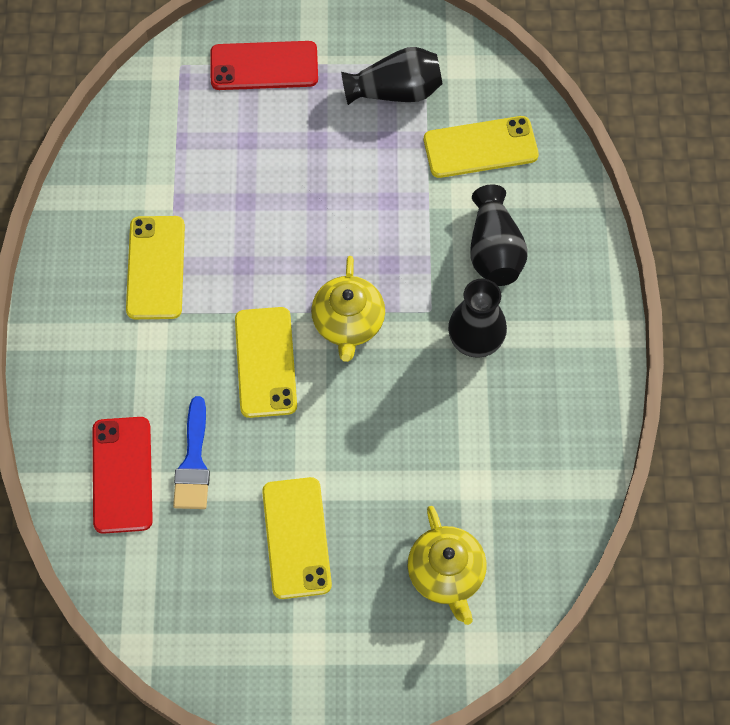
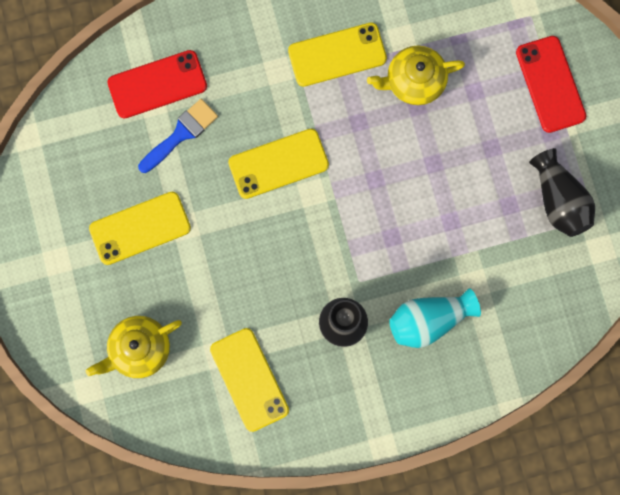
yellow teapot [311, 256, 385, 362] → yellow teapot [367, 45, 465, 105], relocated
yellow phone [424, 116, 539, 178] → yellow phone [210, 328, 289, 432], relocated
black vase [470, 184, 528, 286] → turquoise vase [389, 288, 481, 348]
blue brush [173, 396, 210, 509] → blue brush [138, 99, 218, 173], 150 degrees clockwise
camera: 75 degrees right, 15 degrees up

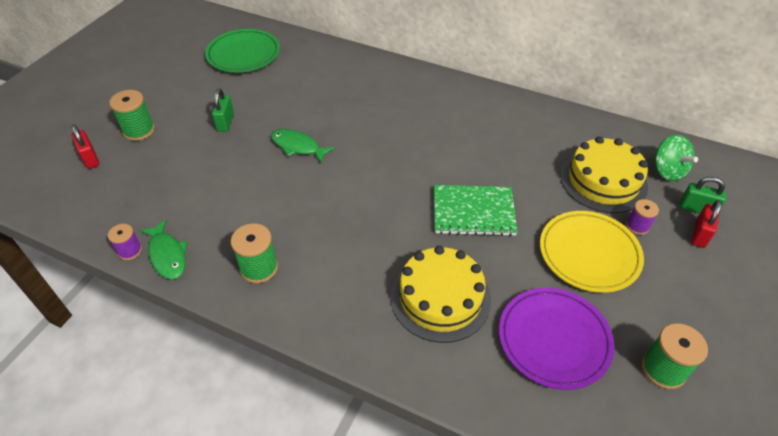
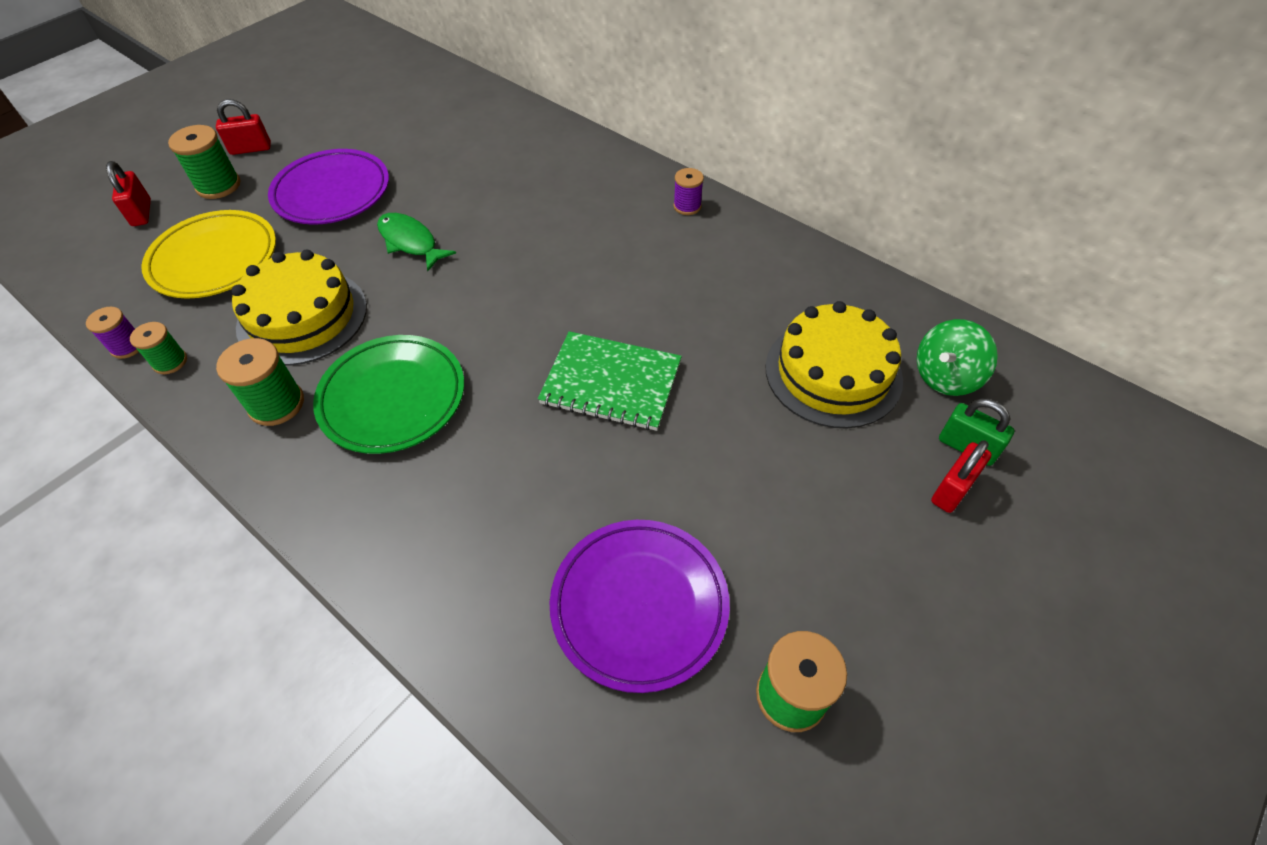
- → red padlock [216, 99, 271, 155]
green plate [205, 29, 280, 73] → green plate [313, 335, 464, 454], relocated
yellow cake [391, 246, 491, 343] → yellow cake [232, 250, 367, 366], relocated
yellow plate [540, 211, 644, 293] → yellow plate [142, 210, 276, 299], relocated
purple spool [626, 199, 659, 235] → purple spool [674, 168, 704, 215], relocated
green fish [140, 219, 188, 279] → green spool [130, 322, 187, 374]
green padlock [212, 89, 234, 132] → purple plate [268, 149, 389, 225]
green spinning top [654, 135, 698, 181] → green spinning top [917, 319, 998, 396], 60 degrees clockwise
camera: 15 degrees right, 5 degrees up

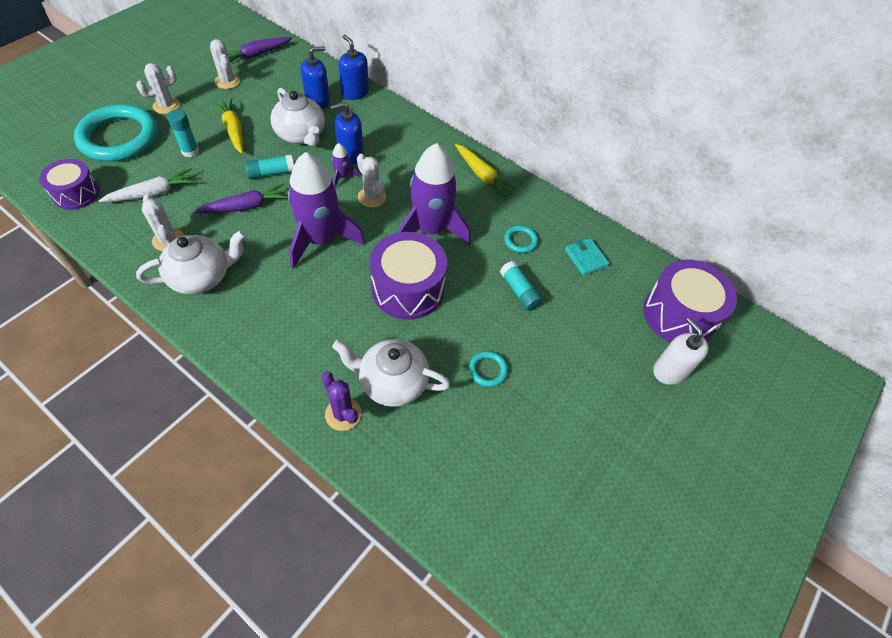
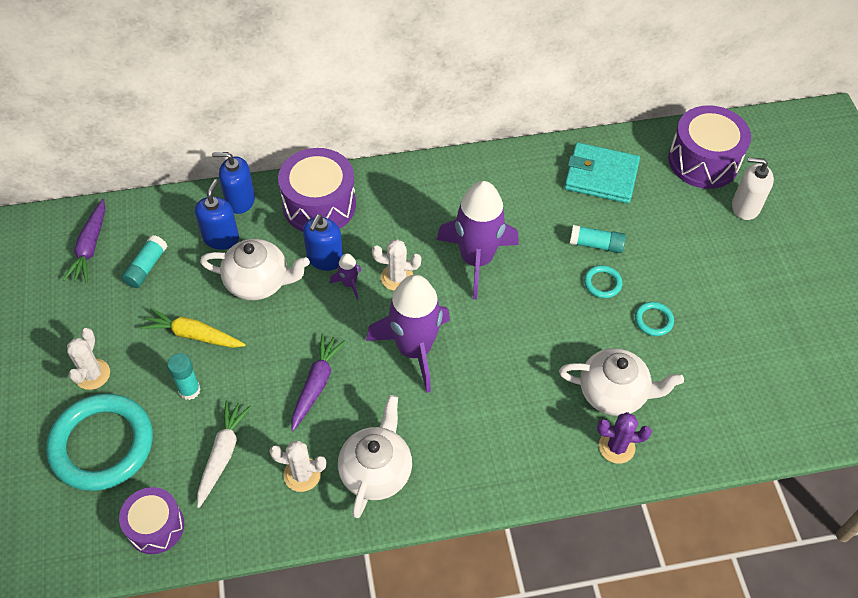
white cactus [210, 39, 240, 89] → -
yellow carrot [455, 144, 518, 198] → -
turquoise glue stick [245, 155, 294, 179] → turquoise glue stick [121, 235, 167, 288], relocated
purple drum [370, 232, 447, 320] → purple drum [278, 148, 356, 232], relocated
turquoise ring [504, 225, 538, 253] → turquoise ring [584, 265, 622, 298], relocated
white teapot [332, 339, 450, 407] → white teapot [559, 348, 684, 416], 135 degrees counterclockwise
turquoise wallet [565, 238, 609, 276] → turquoise wallet [564, 142, 640, 203], x1.79
camera: 45 degrees left, 0 degrees up

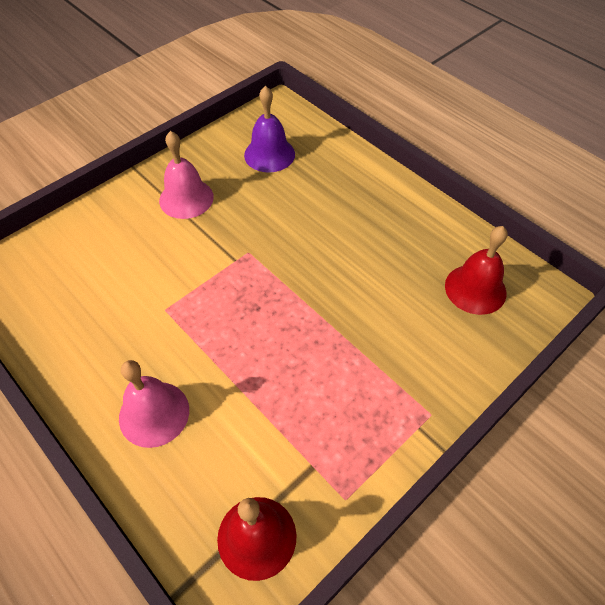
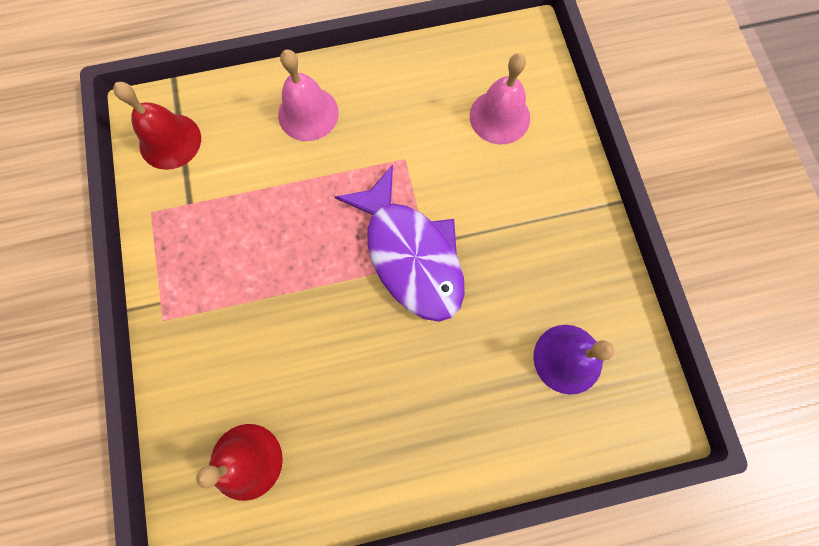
- → purple fish [335, 165, 465, 322]
pink bell [159, 131, 214, 219] → pink bell [470, 53, 530, 144], relocated
camera: 120 degrees right, 20 degrees up

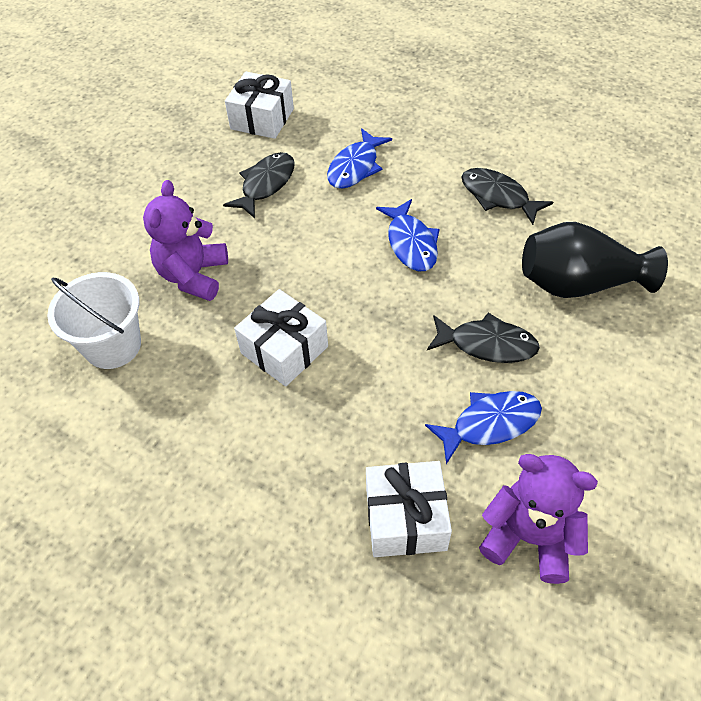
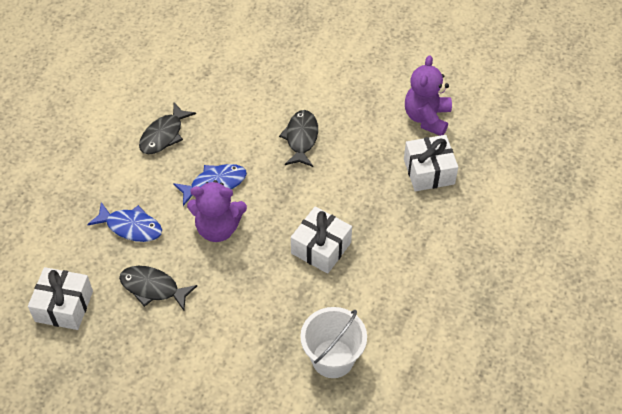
blue fish [425, 391, 542, 464] → -
black vase [522, 222, 668, 298] → -
purple teddy bear [143, 180, 228, 301] → purple teddy bear [187, 180, 247, 242], relocated
camera: 100 degrees left, 0 degrees up

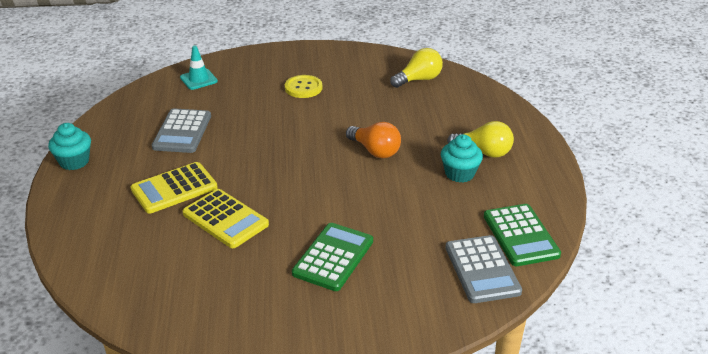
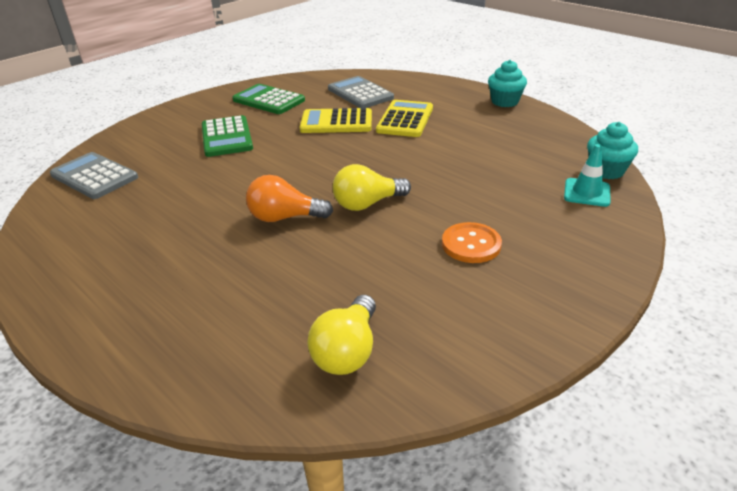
grey calculator [152, 108, 211, 153] → grey calculator [328, 76, 394, 108], relocated
turquoise cupcake [441, 134, 483, 183] → turquoise cupcake [587, 122, 638, 179], relocated
yellow light bulb [447, 121, 514, 158] → yellow light bulb [333, 164, 411, 211], relocated
green calculator [484, 204, 561, 266] → green calculator [233, 84, 305, 114], relocated
yellow button [285, 75, 322, 98] → orange button [442, 222, 502, 263]
camera: 140 degrees right, 0 degrees up

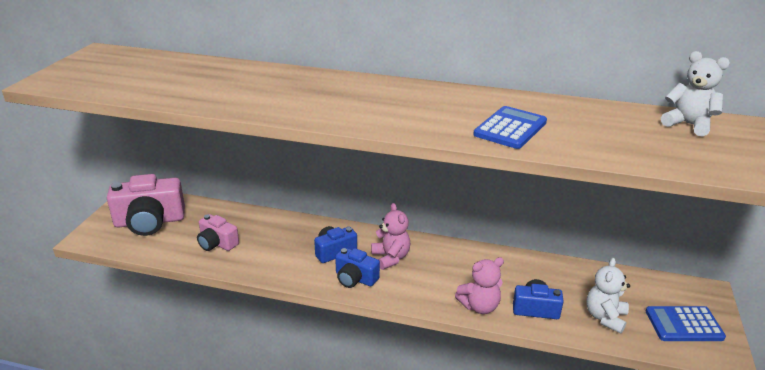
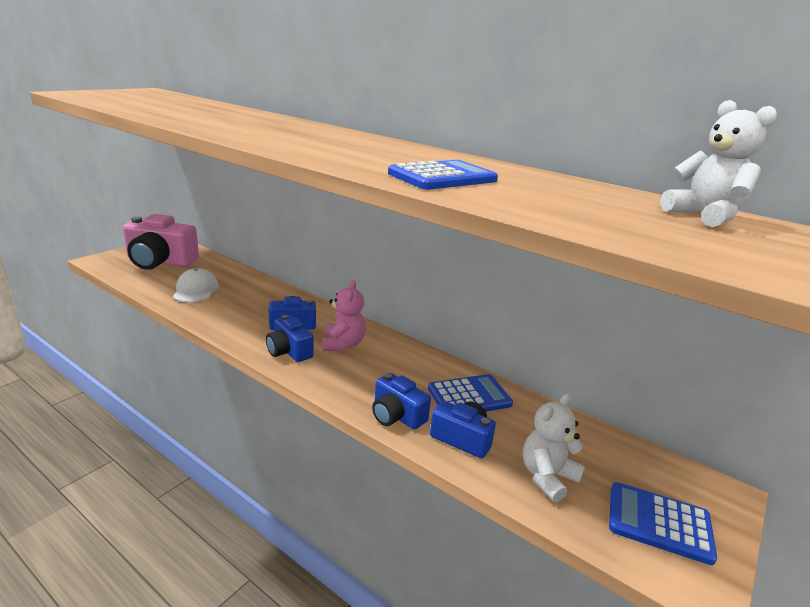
- → blue calculator [428, 374, 513, 412]
pink camera [197, 214, 239, 251] → white cap [173, 268, 219, 303]
pink teddy bear [455, 257, 504, 314] → blue camera [372, 373, 431, 430]
camera: 20 degrees right, 5 degrees down

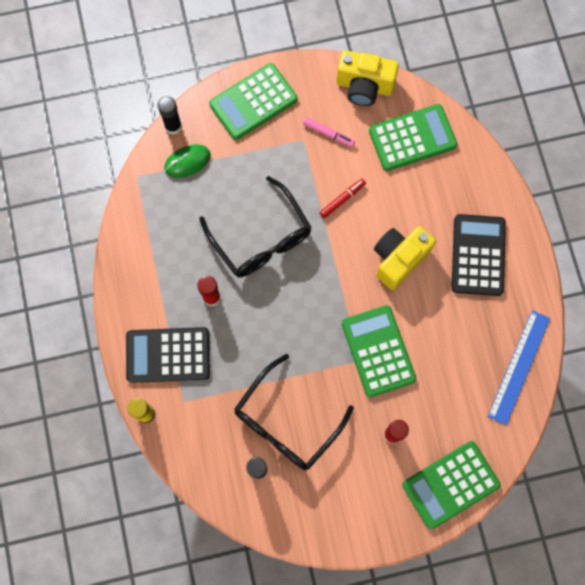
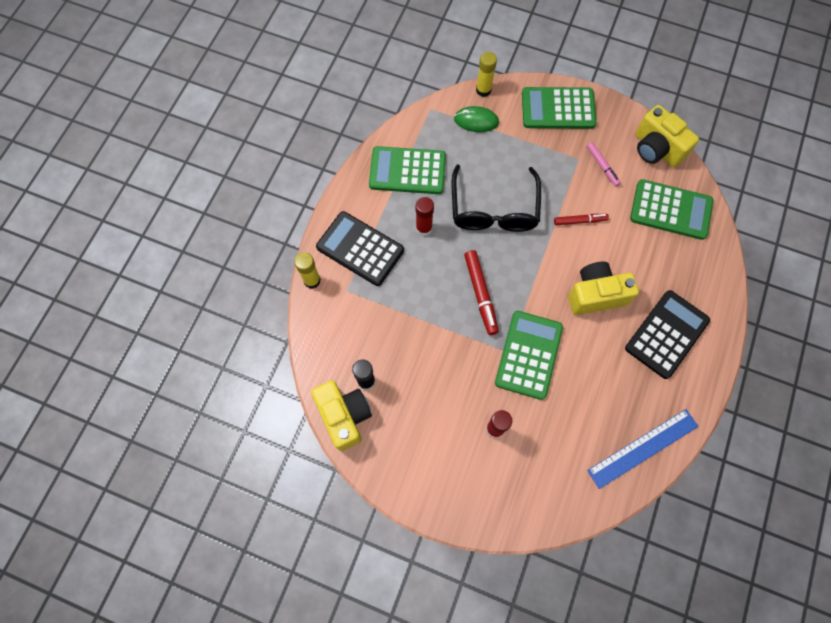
black glasses [234, 354, 354, 470] → -
- → yellow camera [311, 380, 372, 451]
- → red marker [464, 250, 499, 335]
green calculator [402, 441, 501, 529] → green calculator [369, 146, 446, 194], relocated
black glue stick [158, 96, 182, 134] → yellow glue stick [476, 52, 497, 97]
camera: 35 degrees right, 5 degrees down

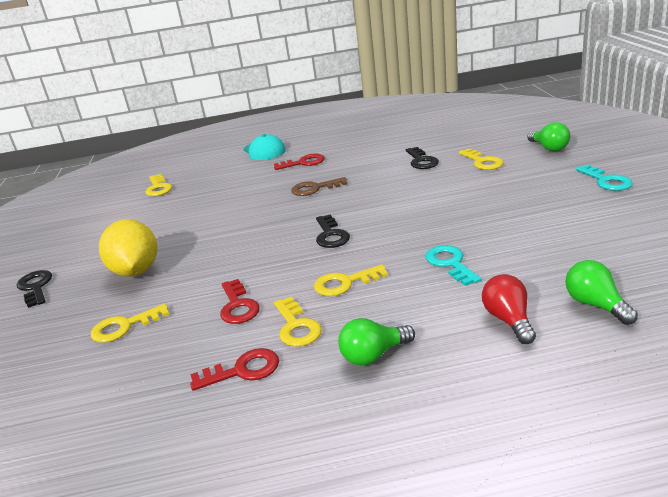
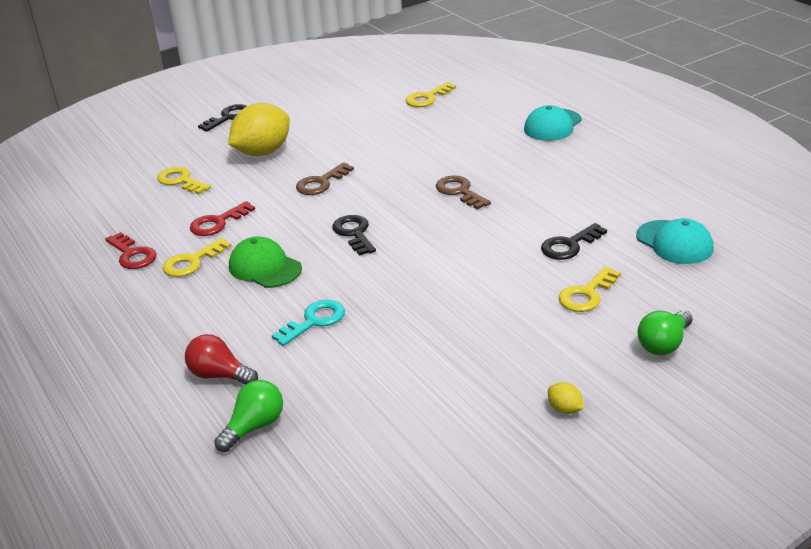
red key [274, 153, 325, 170] → -
green light bulb [338, 318, 415, 365] → -
- → brown key [296, 162, 354, 195]
- → turquoise cap [636, 218, 714, 264]
yellow key [314, 264, 388, 296] → green cap [229, 236, 302, 288]
turquoise key [576, 164, 633, 191] → yellow lemon [548, 382, 584, 414]
black key [316, 215, 350, 248] → black key [332, 215, 376, 256], 105 degrees clockwise
red light bulb [482, 274, 536, 344] → red light bulb [185, 334, 258, 384], 120 degrees counterclockwise
camera: 65 degrees right, 5 degrees up

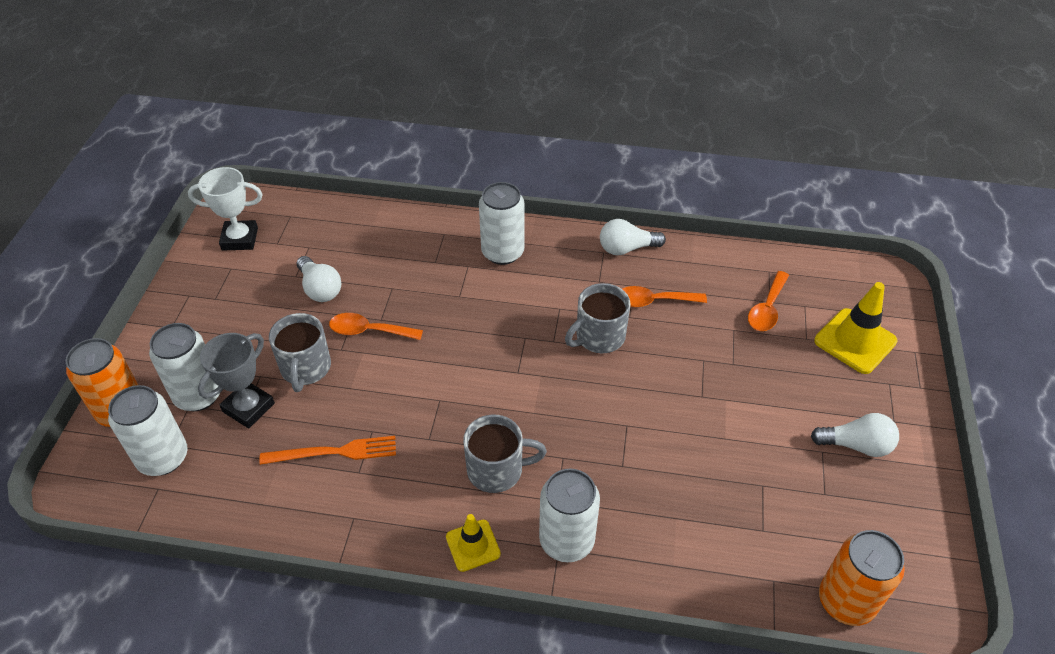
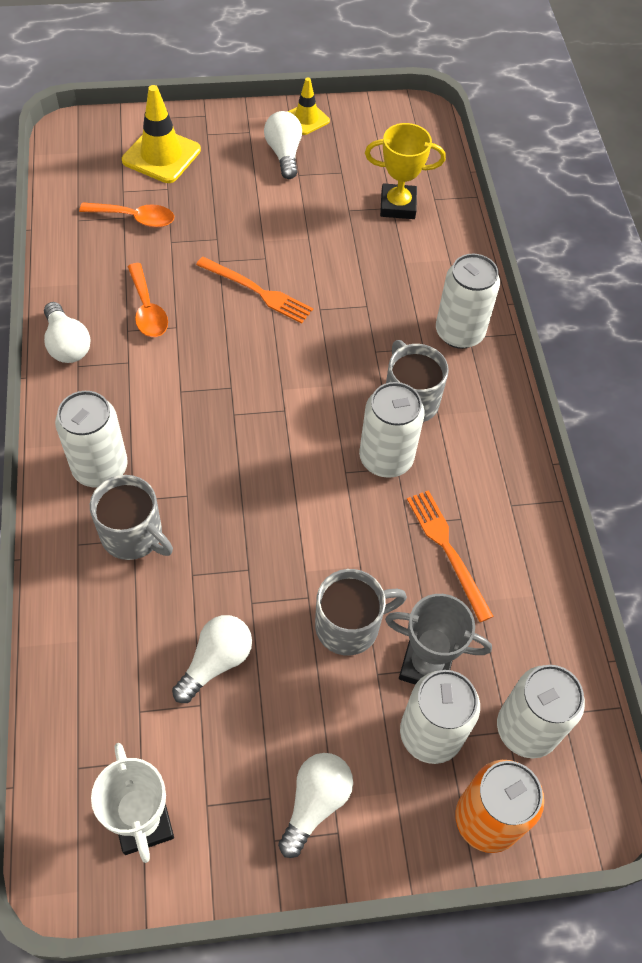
orange spoon [329, 313, 423, 340] → -
orange can [819, 530, 905, 626] → -
- → orange fork [196, 257, 313, 324]
- → white light bulb [278, 753, 353, 858]
- → white can [359, 382, 425, 478]
- → yellow trophy [365, 123, 446, 219]
yellow traffic cone [446, 514, 501, 572] → yellow traffic cone [287, 77, 330, 135], relocated
grey mug [565, 283, 631, 353] → grey mug [90, 475, 173, 560], relocated
camera: 110 degrees left, 10 degrees up

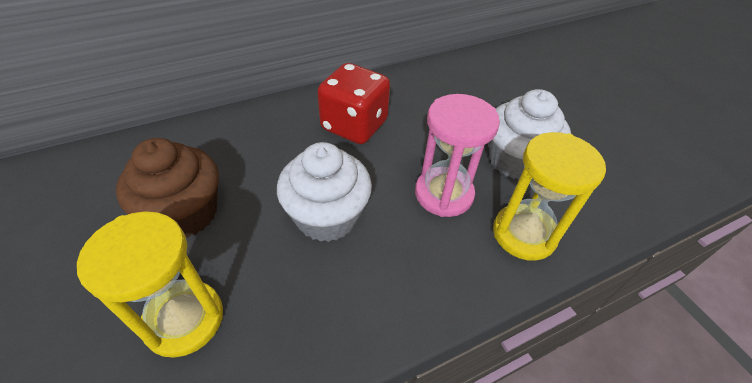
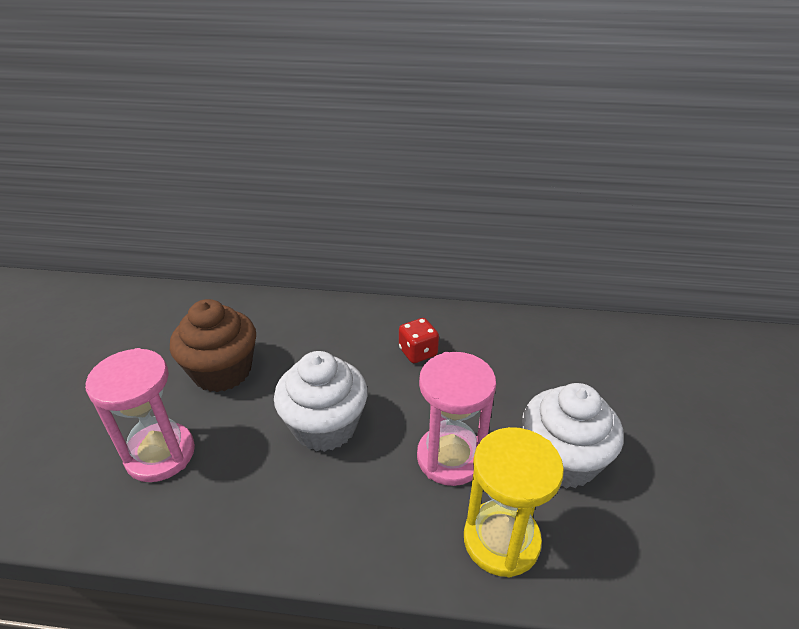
yellow hourglass [77, 211, 223, 358] → pink hourglass [85, 348, 195, 482]
red dice [317, 63, 390, 144] → red dice [399, 318, 439, 363], x0.54
camera: 35 degrees right, 10 degrees down

